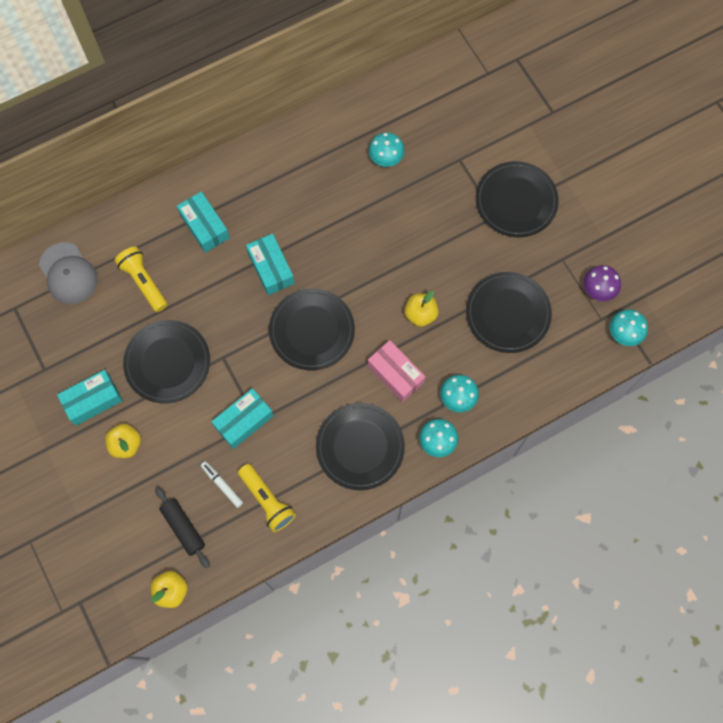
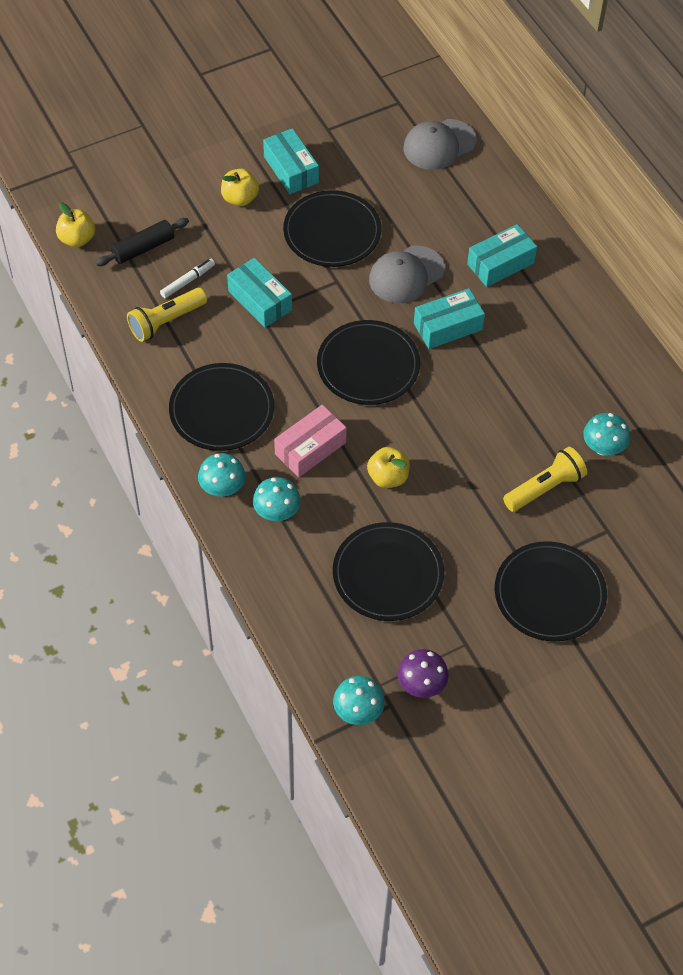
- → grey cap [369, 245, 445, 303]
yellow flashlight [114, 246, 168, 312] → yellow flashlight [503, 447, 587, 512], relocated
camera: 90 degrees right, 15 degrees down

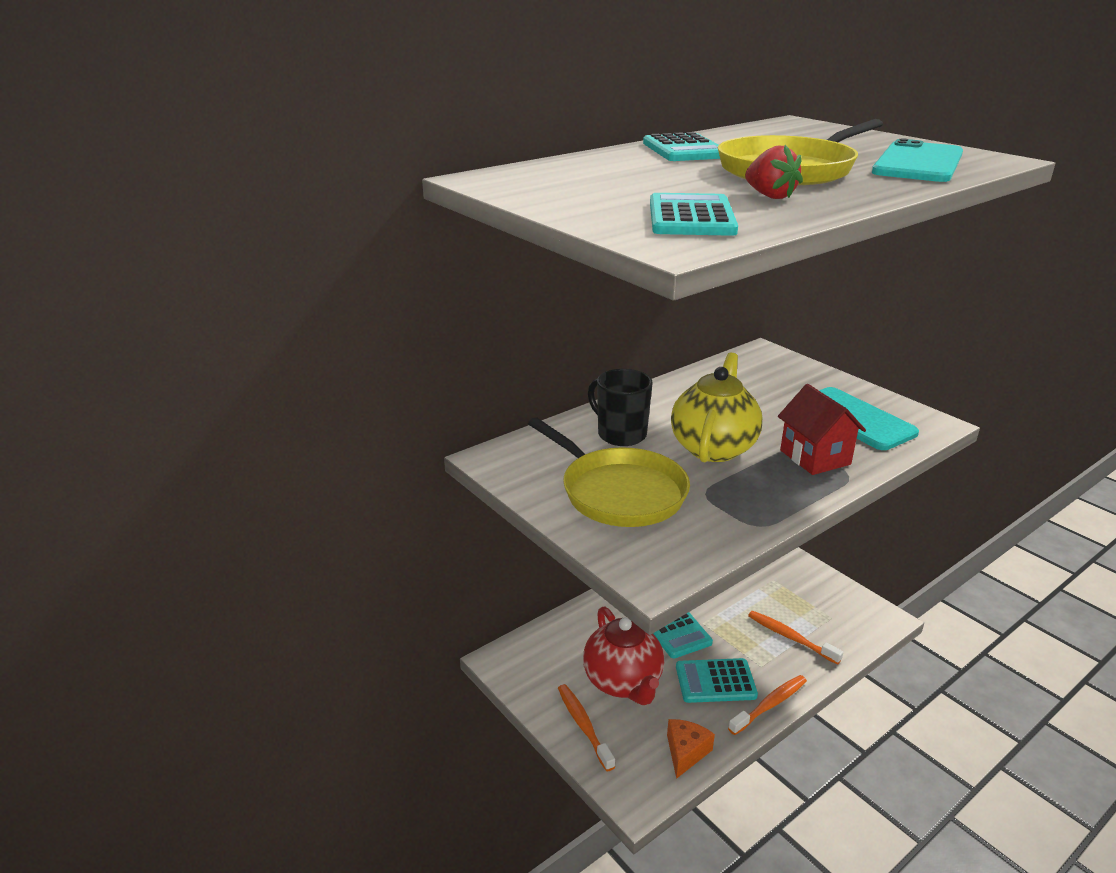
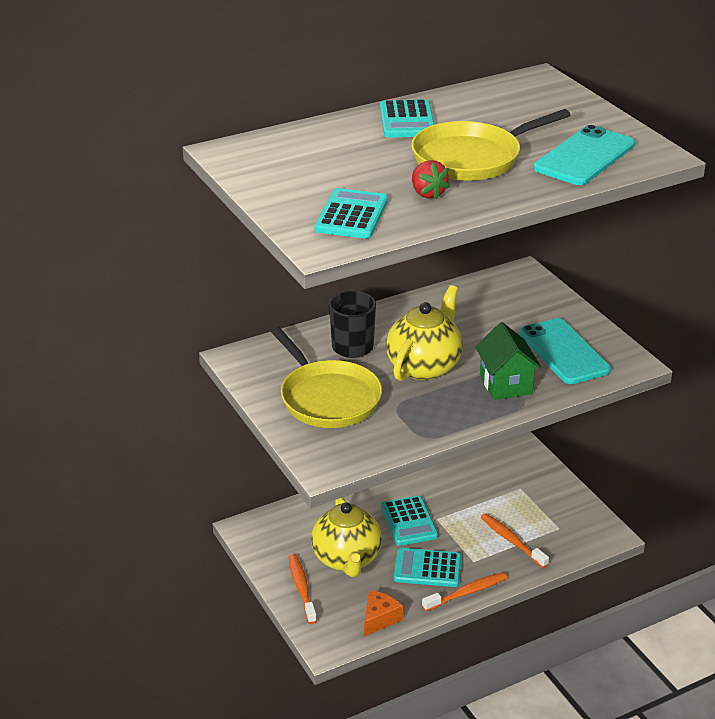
red teapot [583, 606, 664, 705] → yellow teapot [311, 497, 382, 577]
red house [778, 384, 866, 475] → green house [475, 322, 541, 400]
camera: 10 degrees right, 5 degrees up

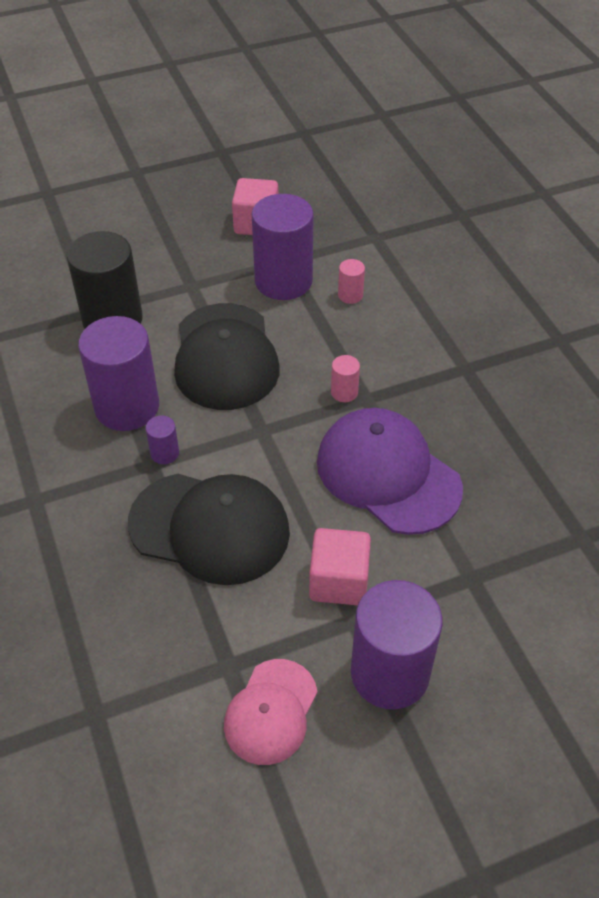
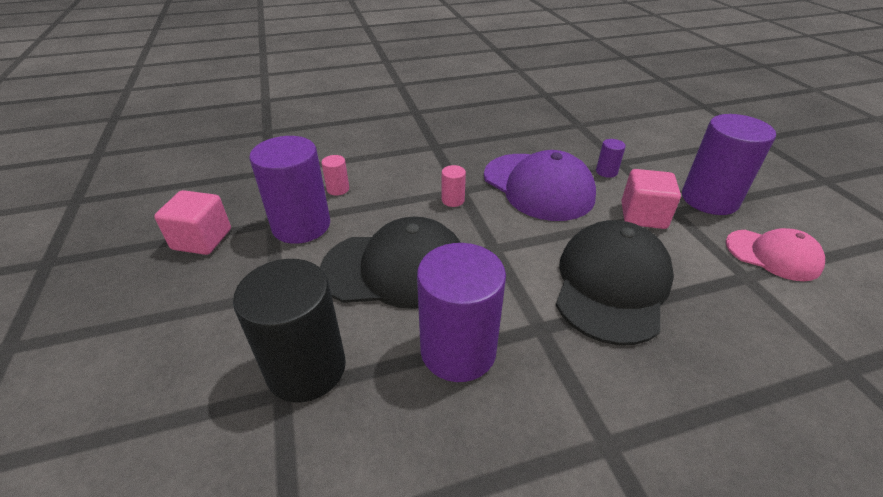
purple cylinder [146, 416, 179, 464] → purple cylinder [596, 139, 626, 178], relocated
purple cap [317, 408, 463, 535] → purple cap [484, 150, 596, 221], 90 degrees counterclockwise
camera: 85 degrees left, 10 degrees down

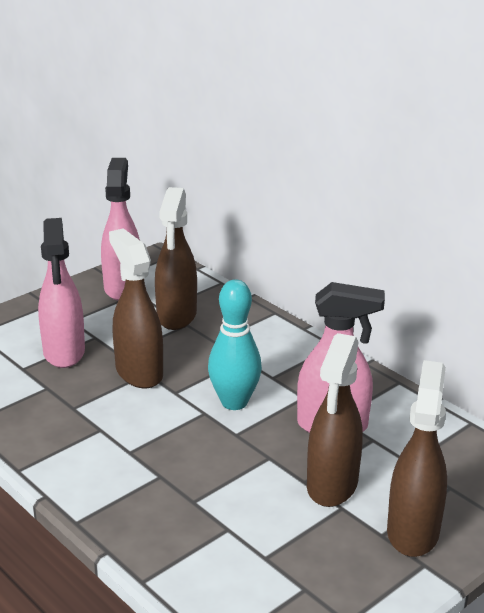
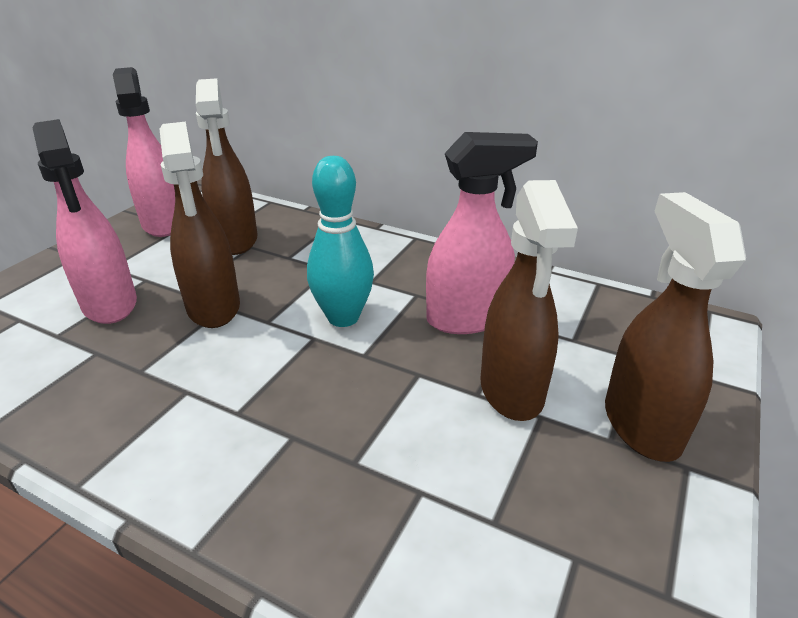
brown spray bottle [109, 228, 163, 388] → brown spray bottle [159, 122, 240, 328], 150 degrees counterclockwise
camera: 20 degrees left, 5 degrees up

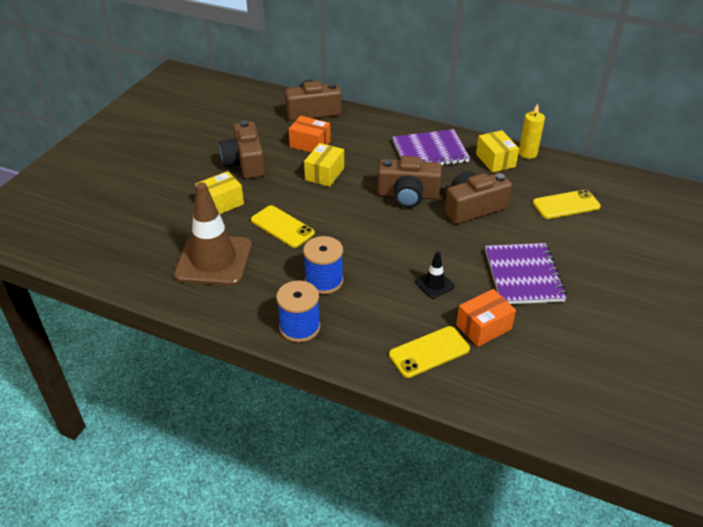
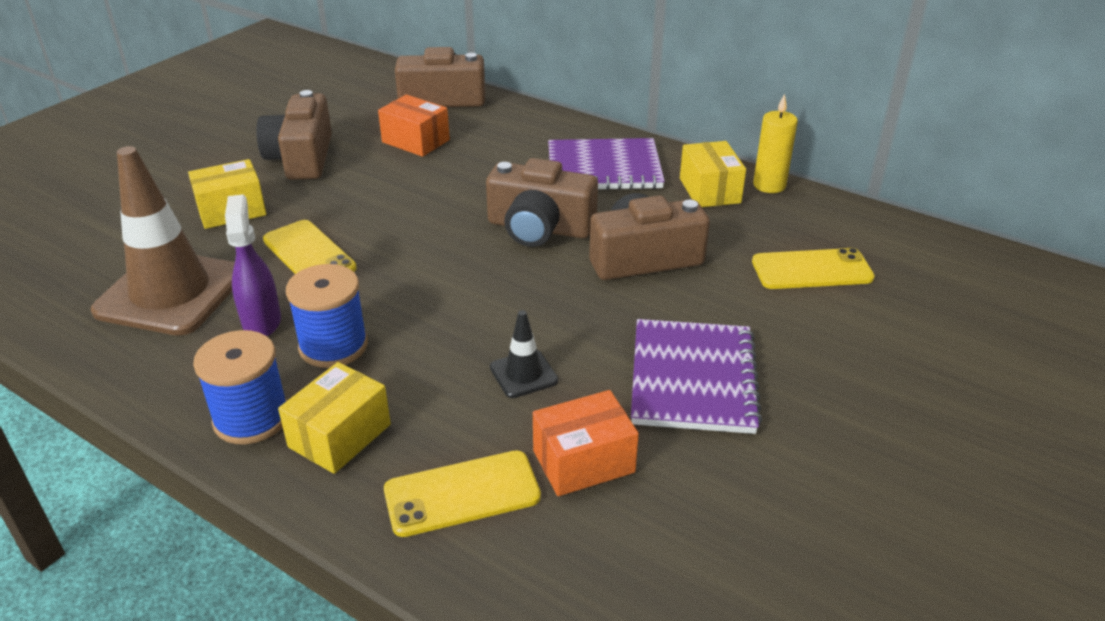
- → purple spray bottle [225, 194, 281, 336]
yellow box [304, 143, 344, 187] → yellow box [278, 362, 391, 474], relocated
camera: 10 degrees right, 5 degrees down

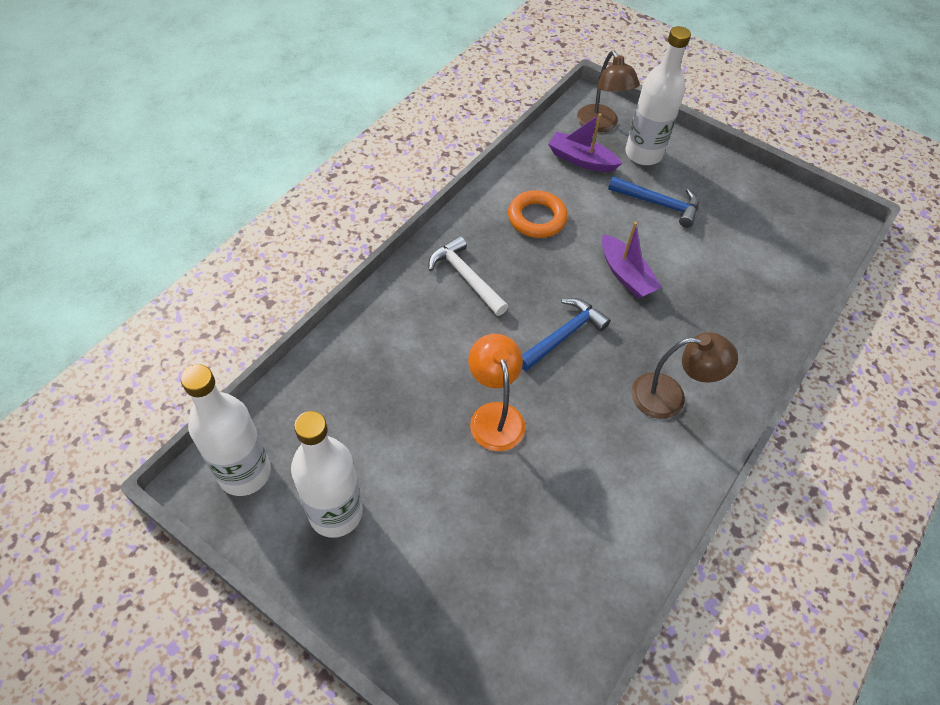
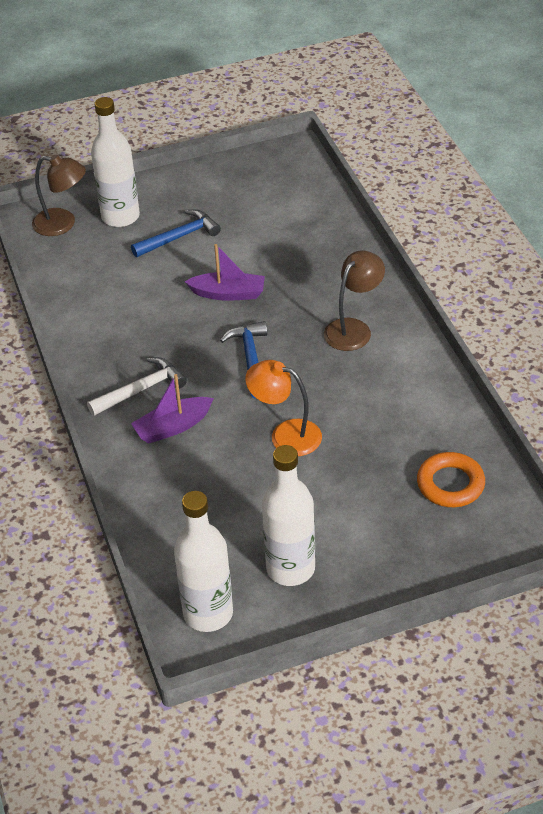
orange ring [508, 190, 568, 238] → orange ring [417, 452, 485, 507], relocated
purple boat [548, 113, 622, 172] → purple boat [131, 374, 214, 444], relocated
white hammer [429, 236, 508, 316] → white hammer [87, 357, 187, 416], 150 degrees clockwise
camera: 50 degrees left, 10 degrees down

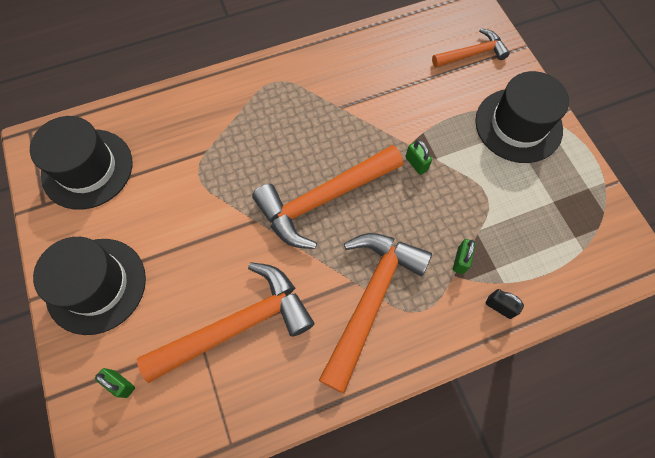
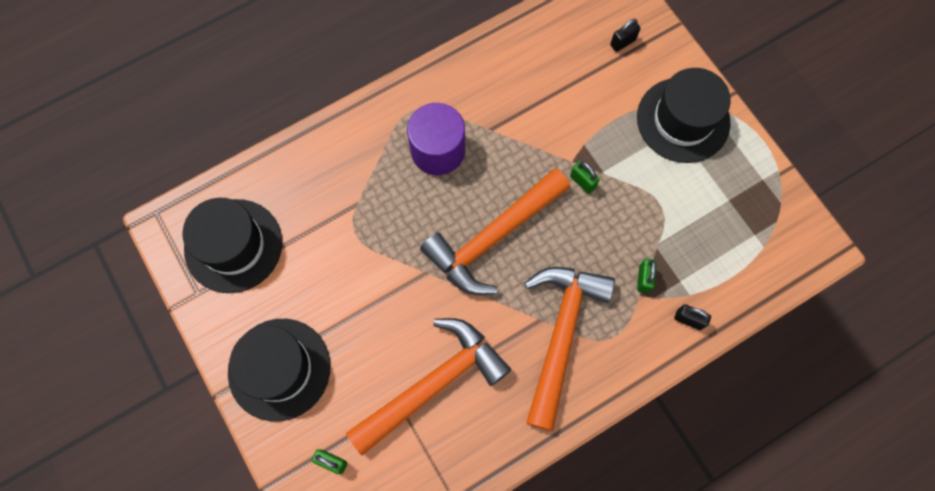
- → purple cylinder [407, 103, 465, 175]
orange hammer [432, 28, 510, 67] → black padlock [610, 19, 641, 52]
camera: 10 degrees left, 5 degrees up

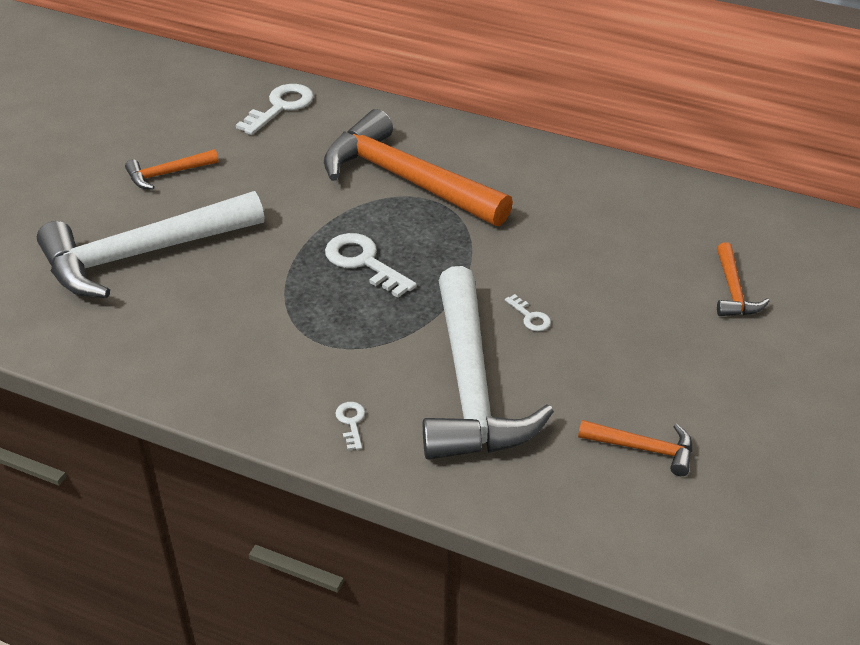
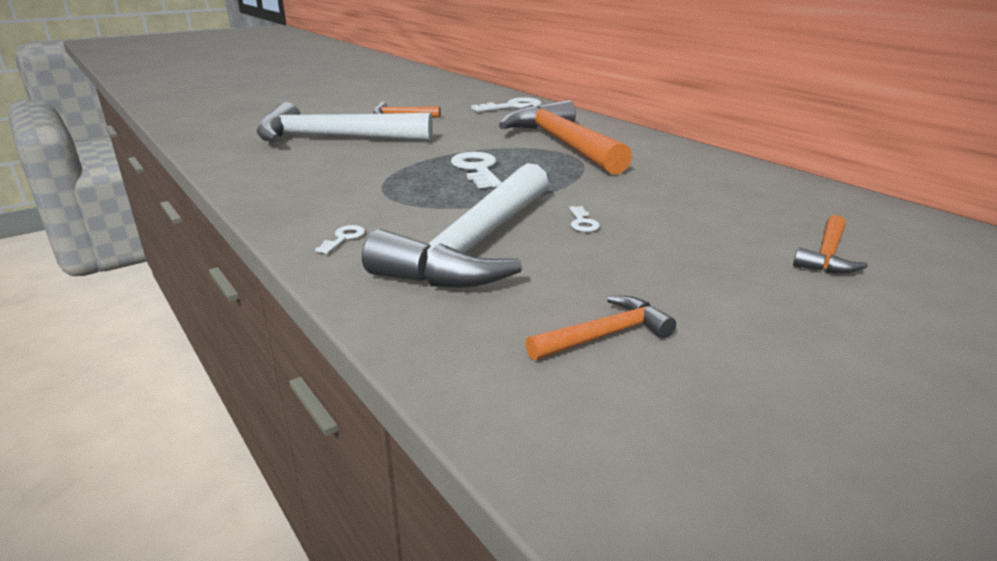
orange hammer [578, 420, 692, 476] → orange hammer [525, 296, 676, 361], 75 degrees counterclockwise
camera: 30 degrees right, 15 degrees down

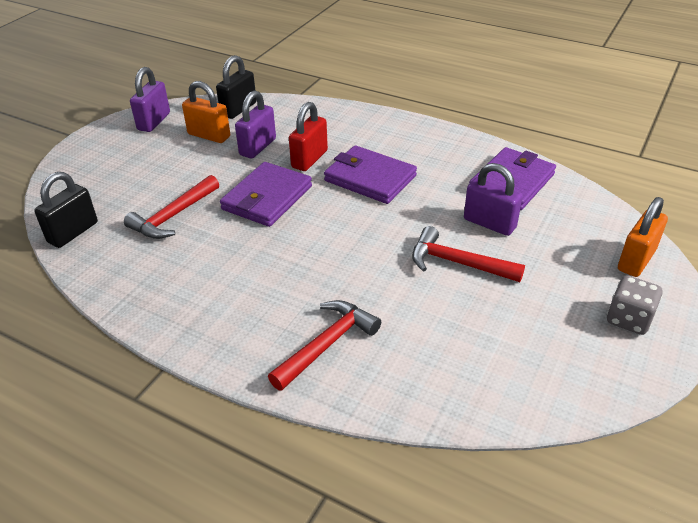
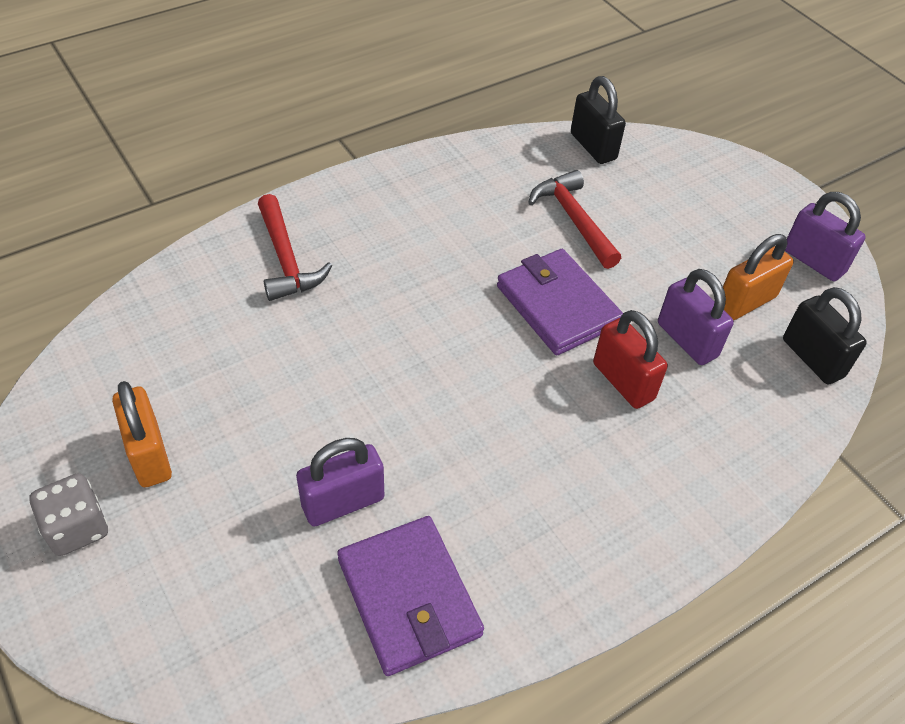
purple wallet [324, 145, 417, 204] → -
red hammer [412, 226, 525, 282] → -
orange padlock [618, 197, 668, 277] → orange padlock [112, 381, 172, 487], relocated
camera: 115 degrees right, 10 degrees up

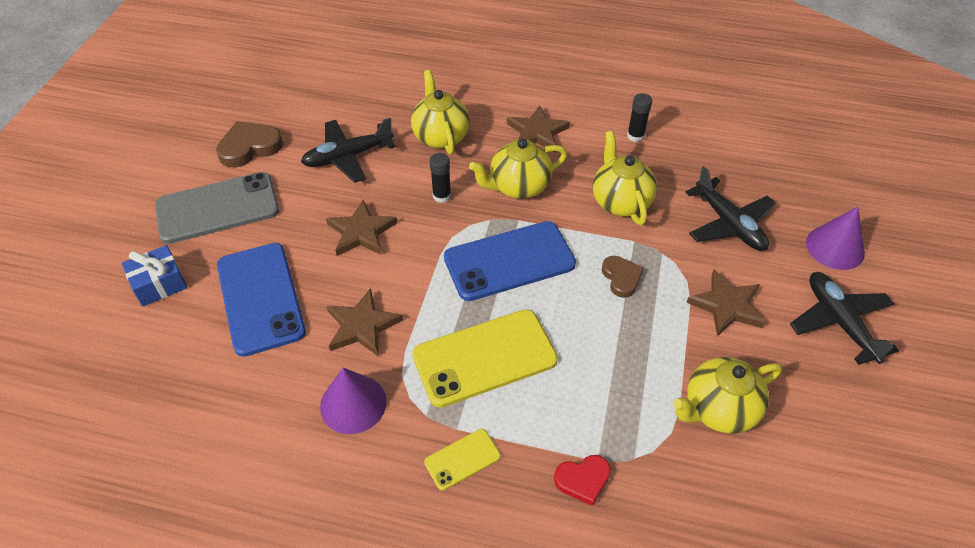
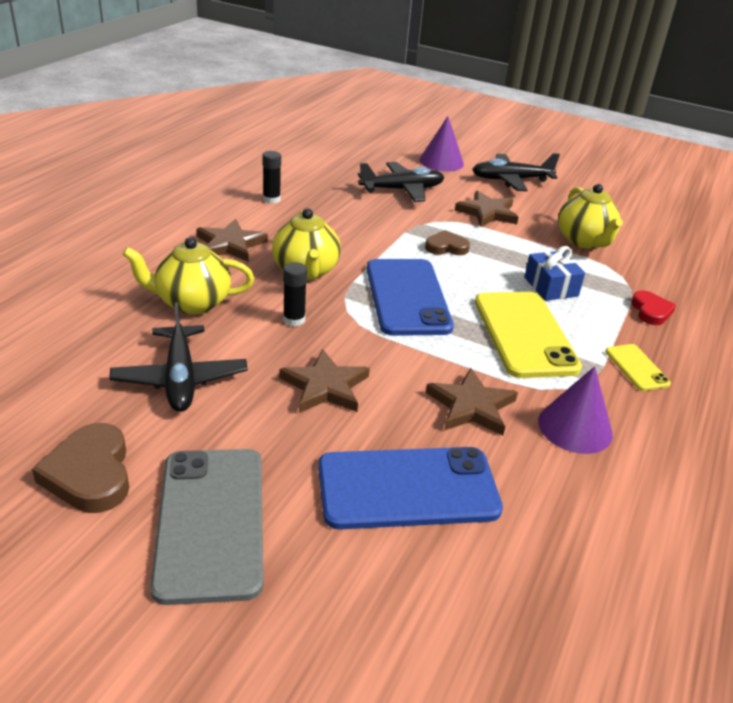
yellow teapot [593, 131, 657, 225] → -
blue gift [122, 245, 187, 307] → blue gift [524, 246, 585, 301], relocated
camera: 80 degrees left, 15 degrees down

